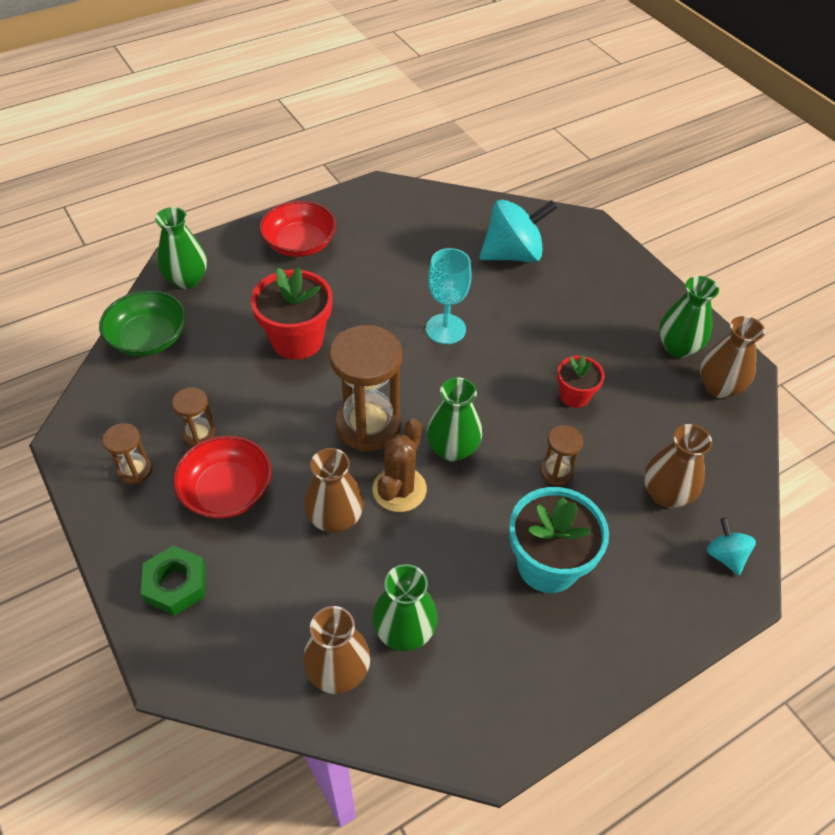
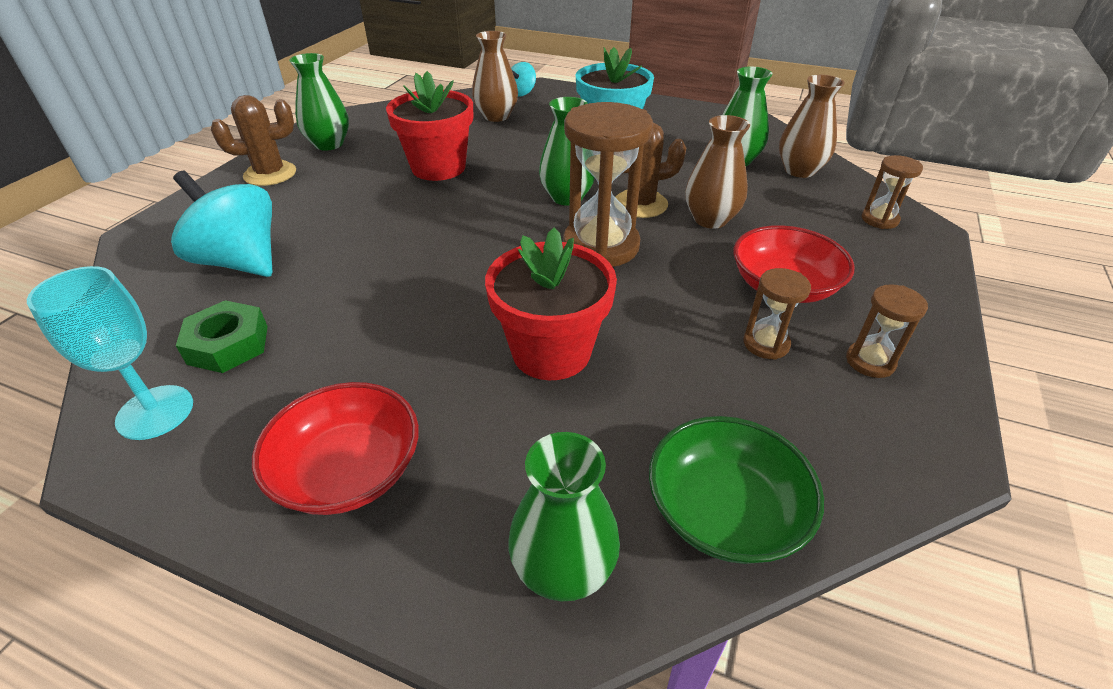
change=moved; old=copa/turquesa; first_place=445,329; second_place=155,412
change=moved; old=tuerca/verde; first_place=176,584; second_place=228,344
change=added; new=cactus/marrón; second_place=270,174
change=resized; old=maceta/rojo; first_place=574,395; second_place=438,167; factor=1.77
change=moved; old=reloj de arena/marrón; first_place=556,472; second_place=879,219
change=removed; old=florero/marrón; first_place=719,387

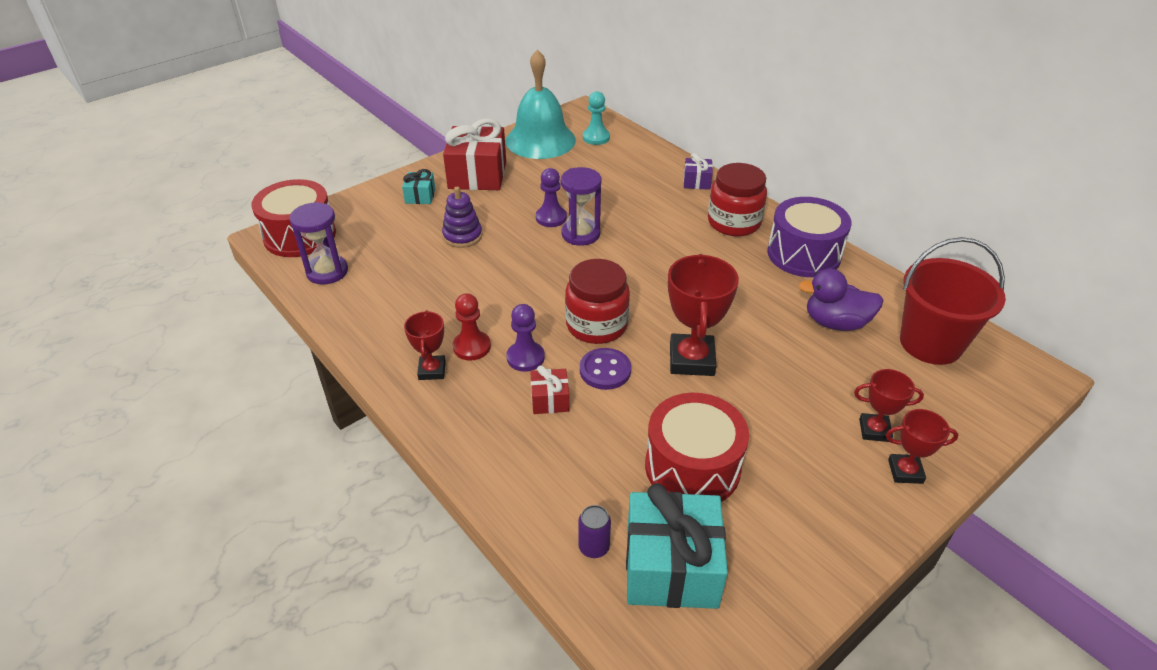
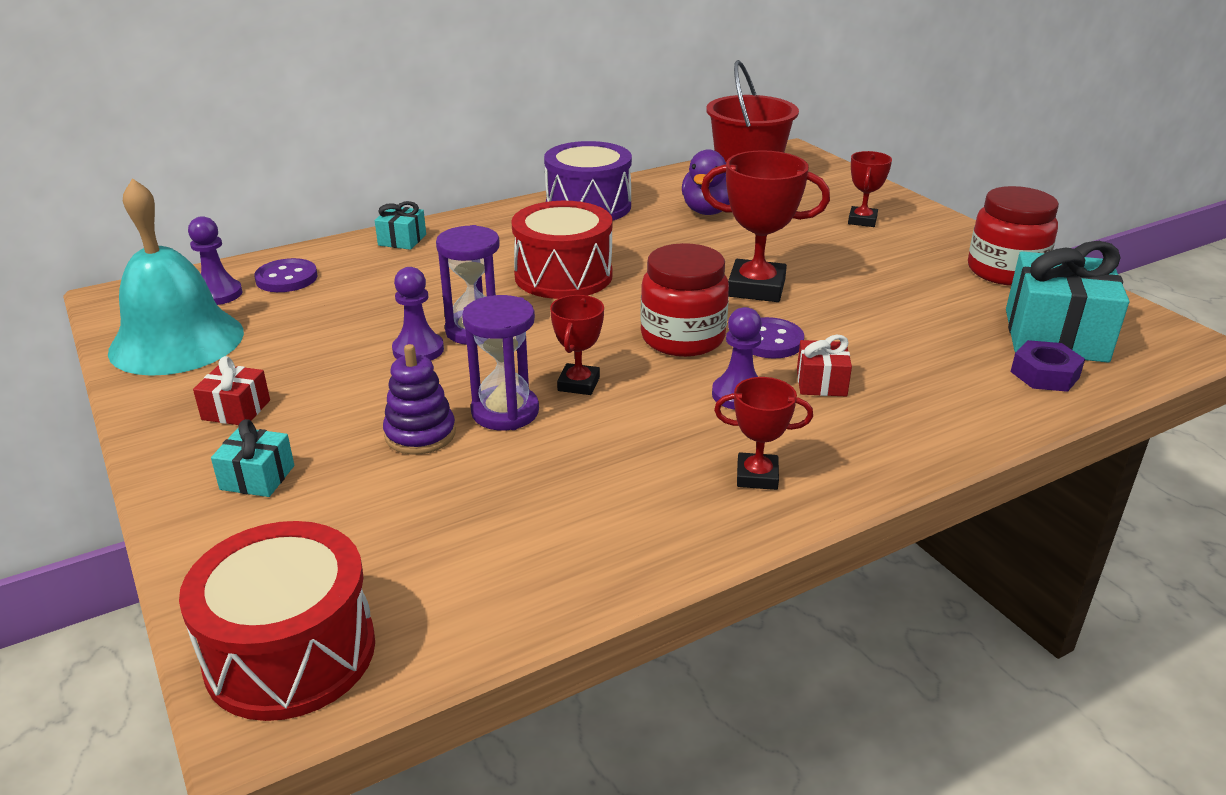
change=recoloured; old=peón/turquesa; new=peón/morado; first_place=596,137; second_place=218,294
change=resized; old=regalo/rojo; first_place=477,175; second_place=236,410; factor=0.48
change=added; new=botón/morado; second_place=286,278
change=recoloured; old=regalo/morado; new=regalo/turquesa; first_place=696,182; second_place=402,240
change=moved; old=reloj de arena/morado; first_place=327,272; second_place=505,412
change=moved; old=tambor/rojo; first_place=692,467; second_place=563,276
change=moved; old=trofeo/rojo; first_place=905,471; second_place=578,384
change=moved; old=tarro/rojo; first_place=733,222; second_place=1005,271
change=replaced; old=lata/morado; new=tuerca/morado; first_place=594,547; second_place=1044,374
change=removed; old=peón/rojo; first_place=472,347

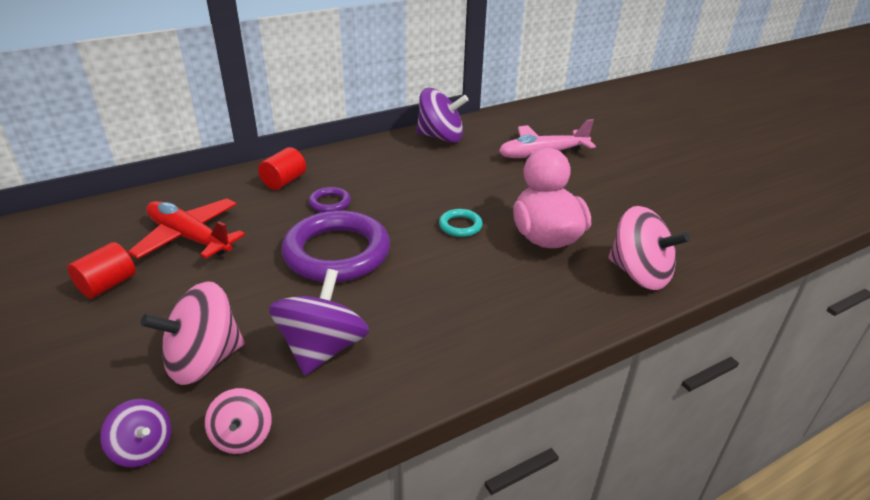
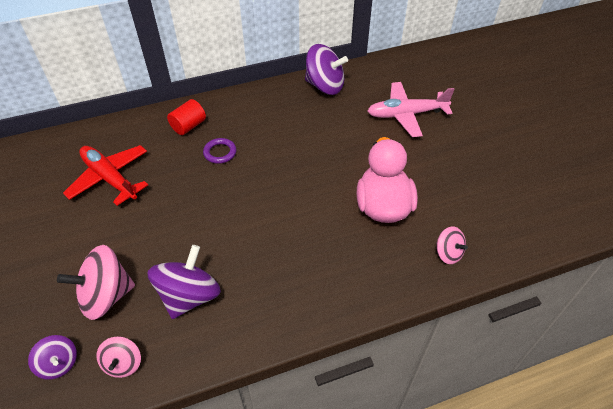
change=resized; old=peonza/rosa; first_place=639,274; second_place=448,253; factor=0.55
change=removed; old=cilindro/rojo; first_place=108,285
change=removed; old=anillo/morado; first_place=337,252
change=removed; old=anillo/turquesa; first_place=460,226

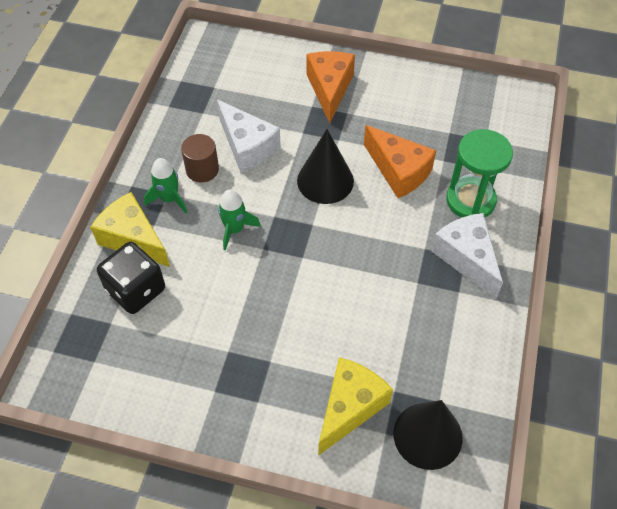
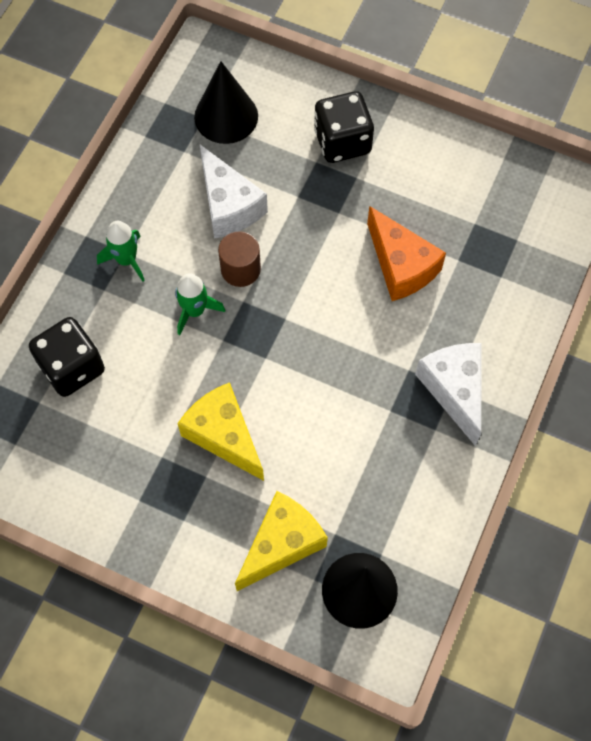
change=moved; old=queso/amarillo; first_place=133,239; second_place=224,435
change=moved; old=cono/negro; first_place=325,180; second_place=226,116
change=moved; old=cilindro/marrón; first_place=202,169; second_place=240,269
change=replaced; old=queso/naranja; new=dado/negro; first_place=330,89; second_place=342,142
change=removed; old=reloj de arena/verde; first_place=470,200

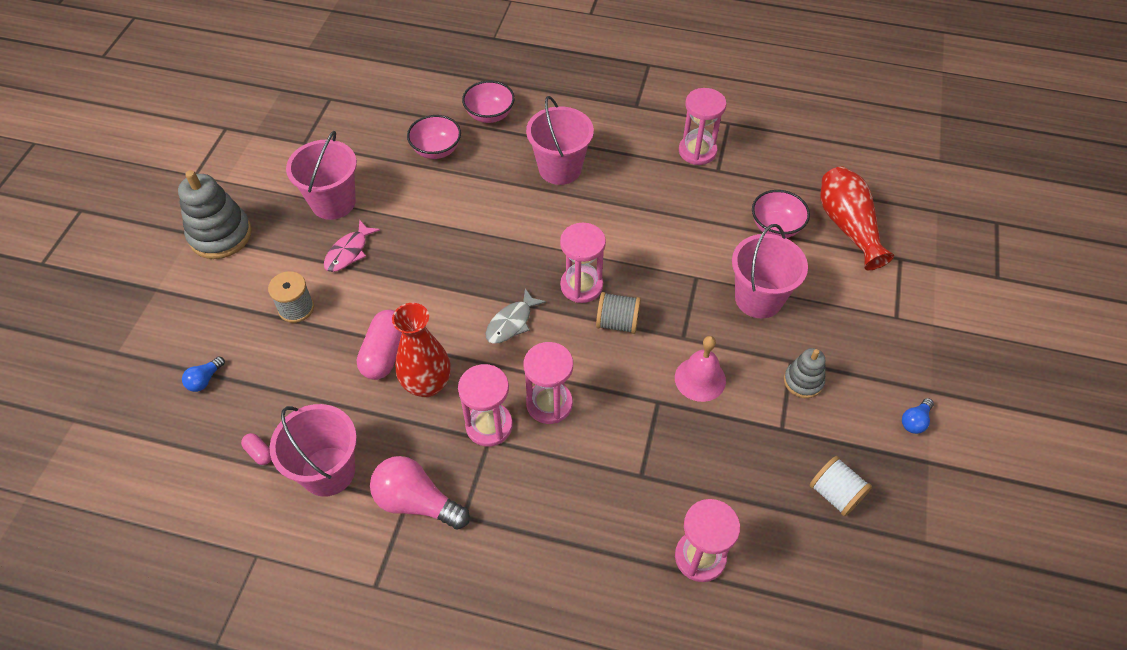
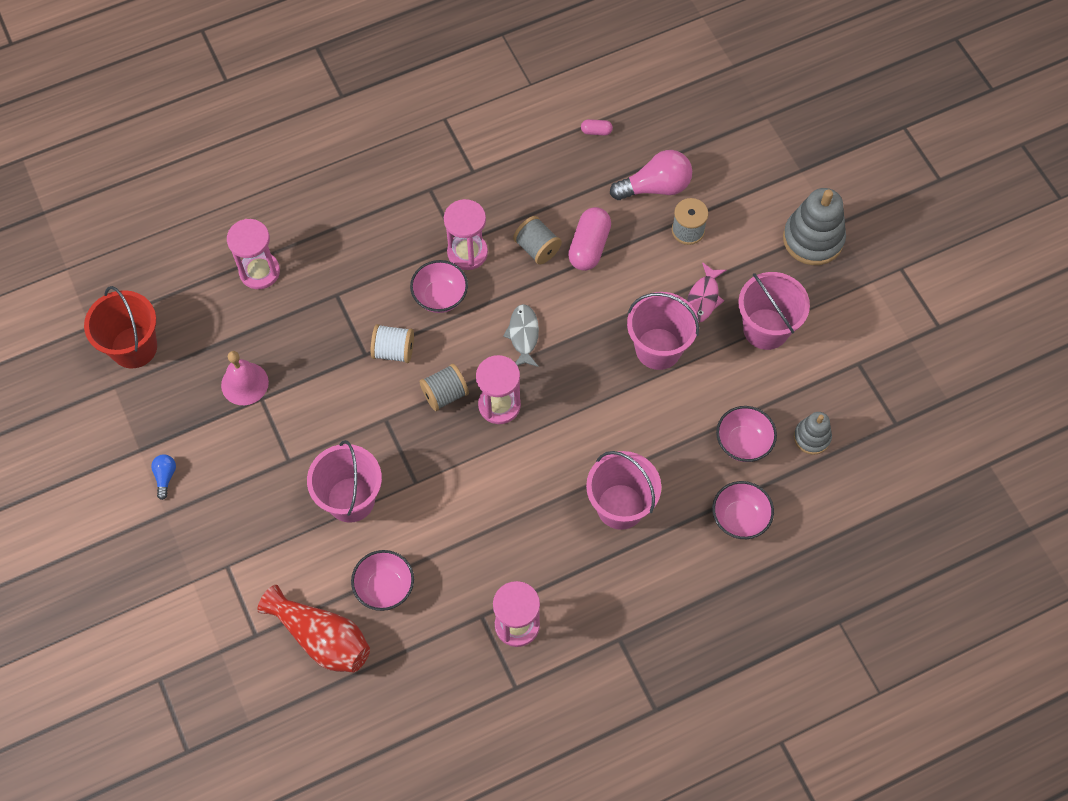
change=added; new=balde/rojo; second_place=134,347
change=moved; old=campana/rosa; first_place=700,379; second_place=244,383
change=moved; old=carrete/blanco; first_place=835,494; second_place=393,351
change=replaced; old=reloj de arena/rosa; new=cuenco/rosa; first_place=549,404; second_place=440,296
change=replaced; old=florero/rojo; new=carrete/gris; first_place=427,384; second_place=537,248
change=turned; old=cápsula/rosa; first_place=385,353; second_place=589,246; degrees=45
change=moved; old=bombilla/rosa; first_place=416,502; second_place=655,187
change=moved; old=balde/rosa; first_place=328,471; second_place=658,349
change=turned; old=pez/rosa; first_place=348,252; second_place=703,298; degrees=-150
change=moved; old=juguete apilable/gris; first_place=803,381; second_place=812,437
change=removed; old=bombilla/azul; first_place=205,380

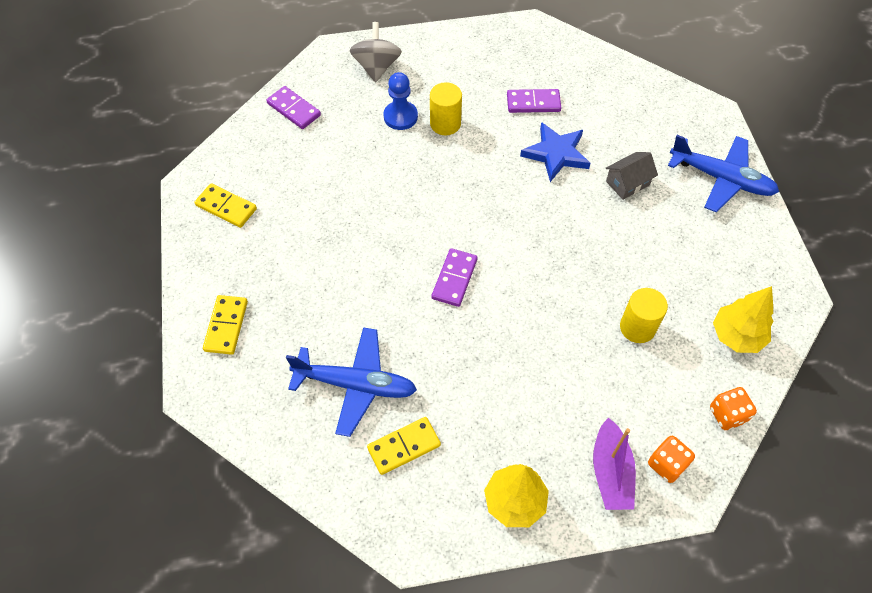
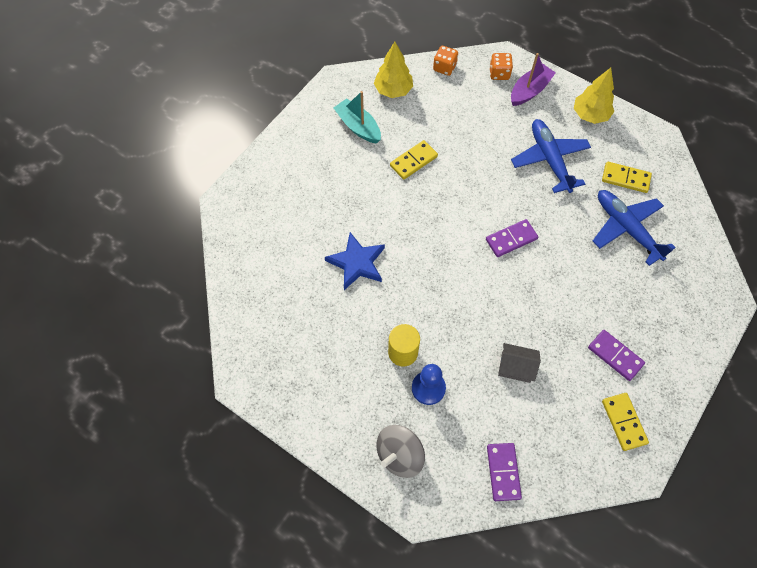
change=added; new=barco/turquesa; second_place=358,127
change=moved; old=ficha de dominó/amarillo; first_place=226,326; second_place=413,161
change=moved; old=casa/gris; first_place=627,183; second_place=515,367
change=moved; old=avión/azul; first_place=721,179; second_place=549,160
change=moved; old=ficha de dominó/morado; first_place=533,103; second_place=615,356
change=removed; old=cilindro/amarillo; first_place=637,327

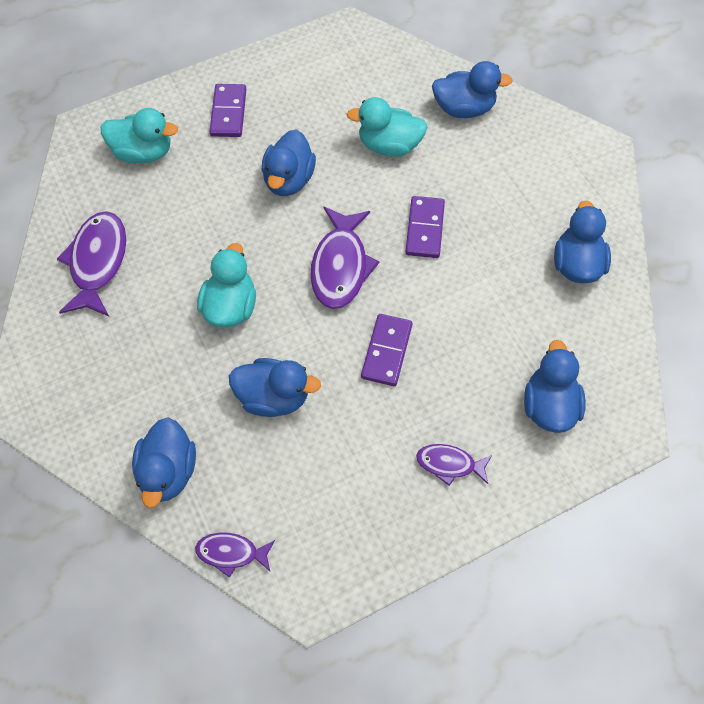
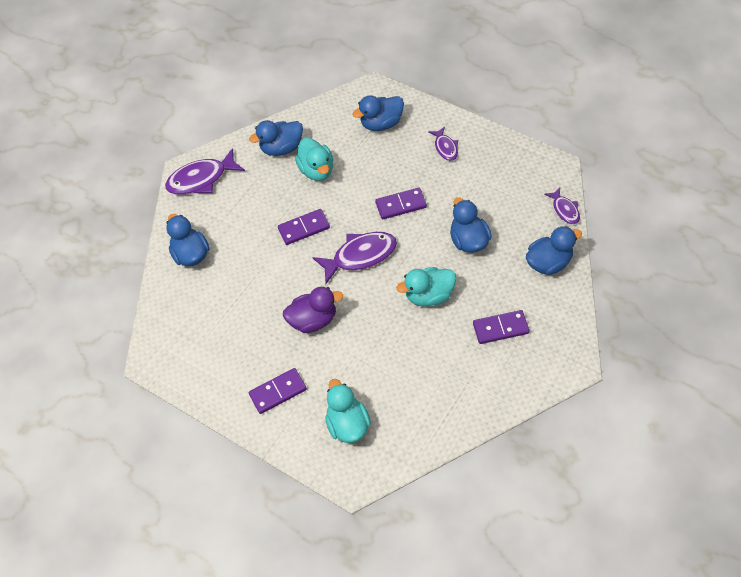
change=moved; old=pez/morado; first_place=98,262; second_place=201,179
change=recoloured; old=pato/azul; new=pato/morado; first_place=289,180; second_place=313,320
change=moved; old=pato/turquesa; first_place=389,145; second_place=317,170
change=added; new=ficha de dominó/morado; second_place=500,328

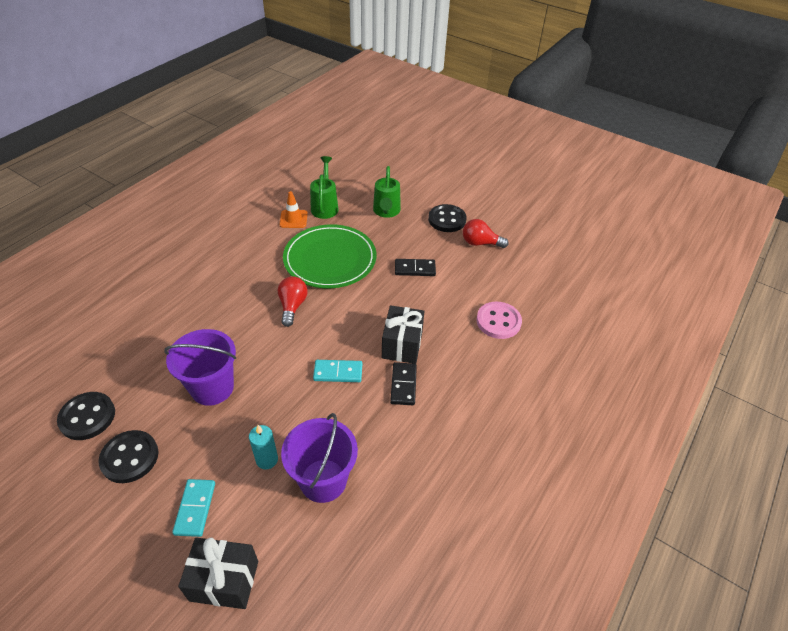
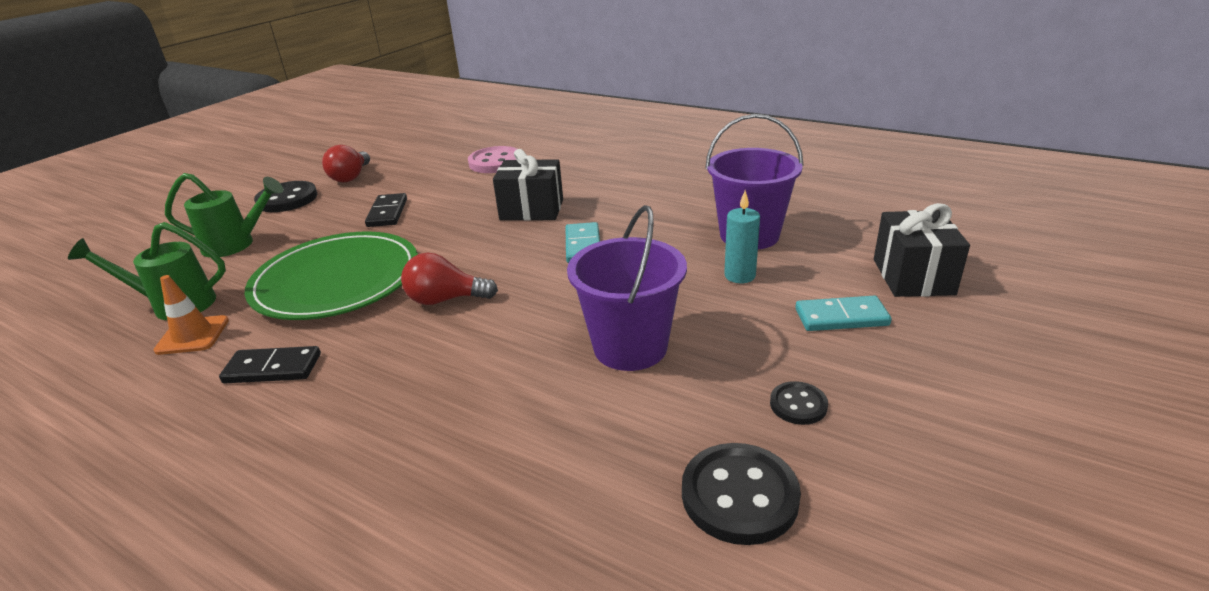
change=moved; old=ficha de dominó/negro; first_place=403,385; second_place=272,368
change=resized; old=botón/negro; first_place=130,457; second_place=798,405; factor=0.55

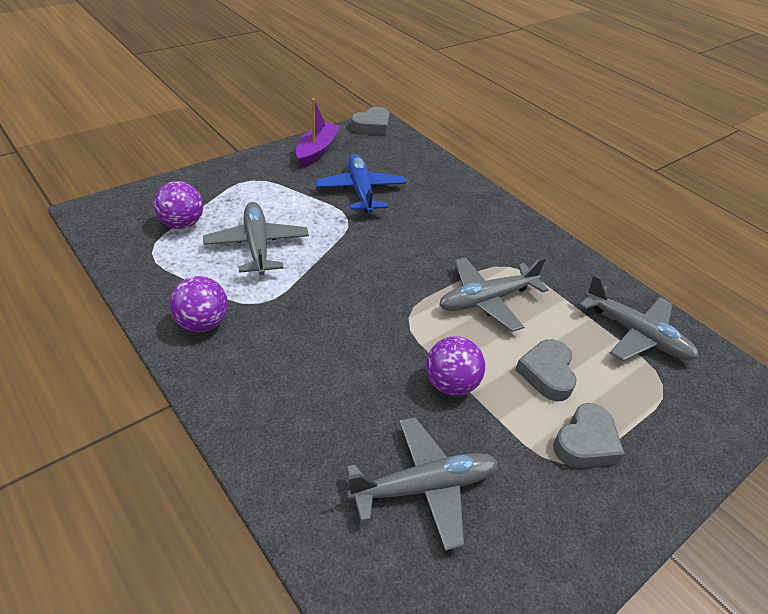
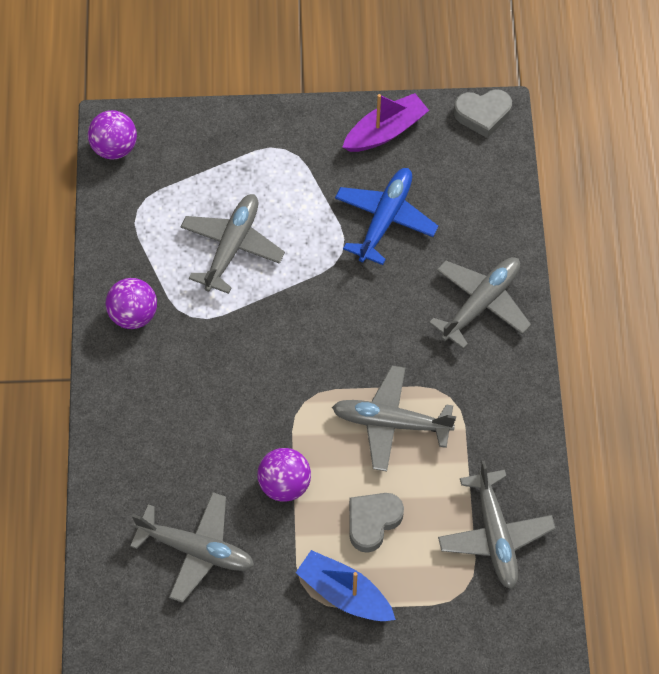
change=moved; old=pelota/morado; first_place=182,224; second_place=115,148
change=replaced; old=corazón/gris; new=barco/azul; first_place=585,442; second_place=344,593
change=added; new=avión/gris; second_place=481,303

